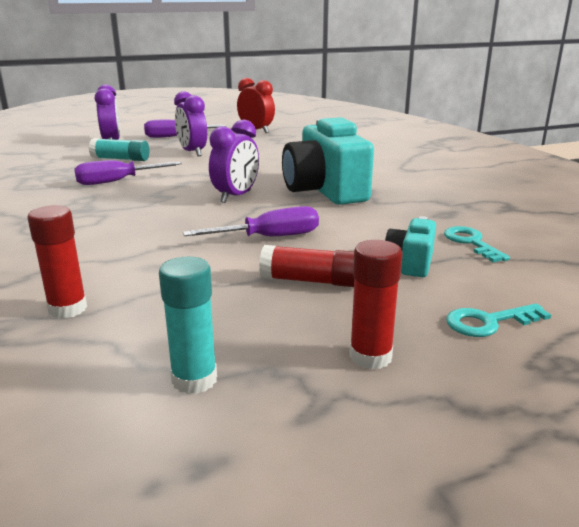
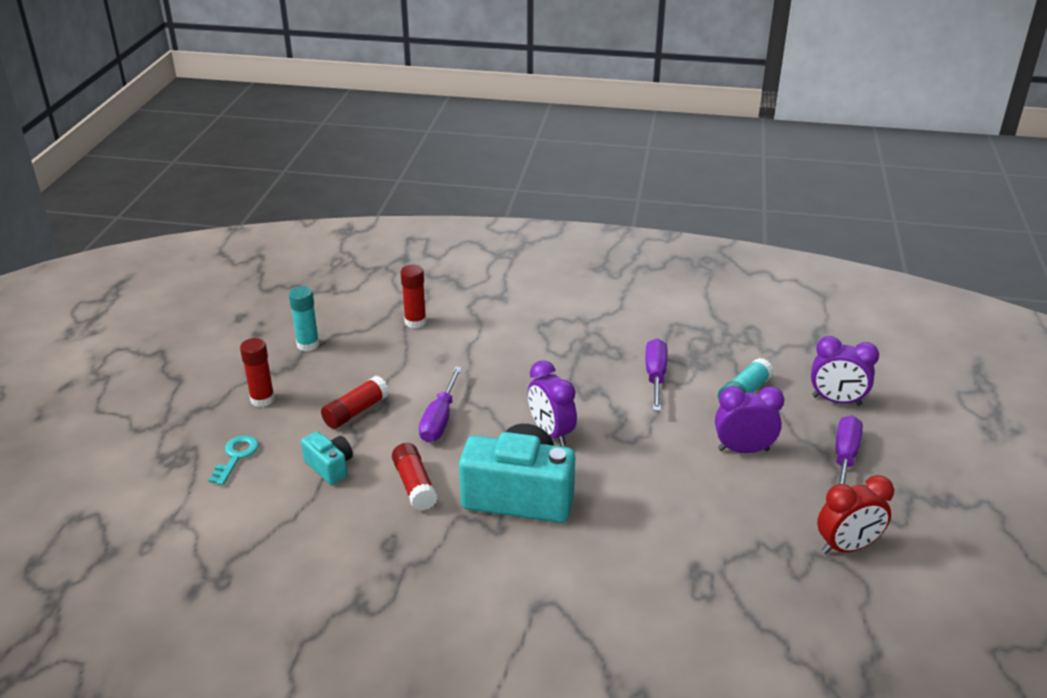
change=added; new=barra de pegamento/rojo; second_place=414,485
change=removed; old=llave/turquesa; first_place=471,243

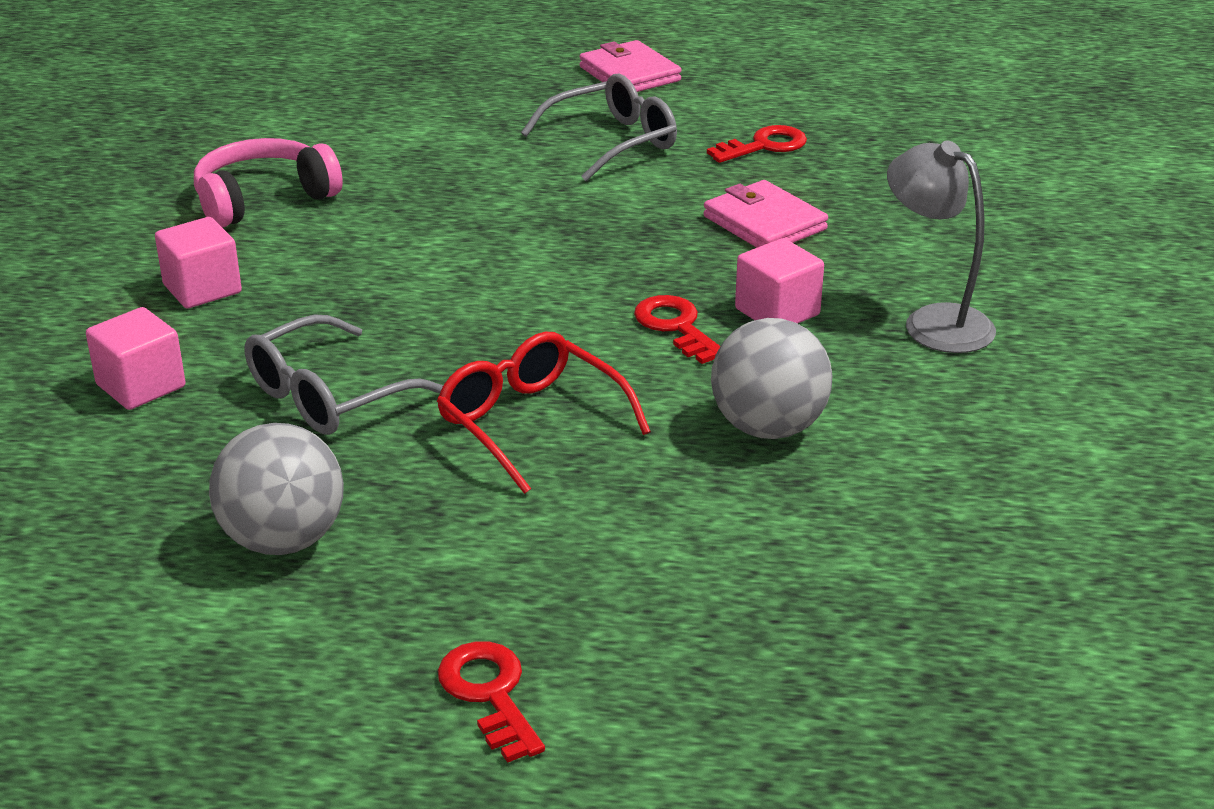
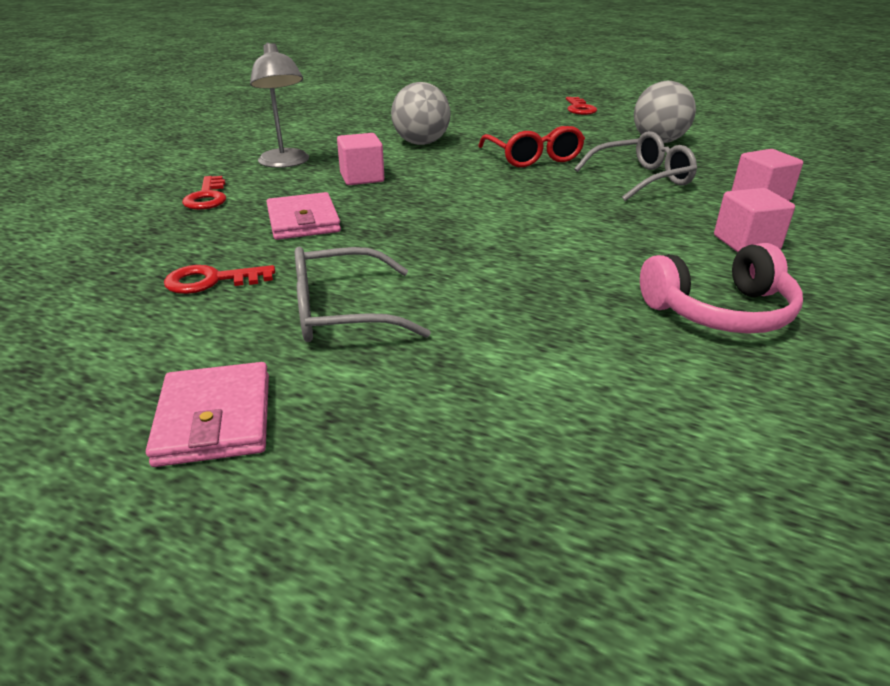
change=moved; old=llave/rojo; first_place=676,327; second_place=207,197

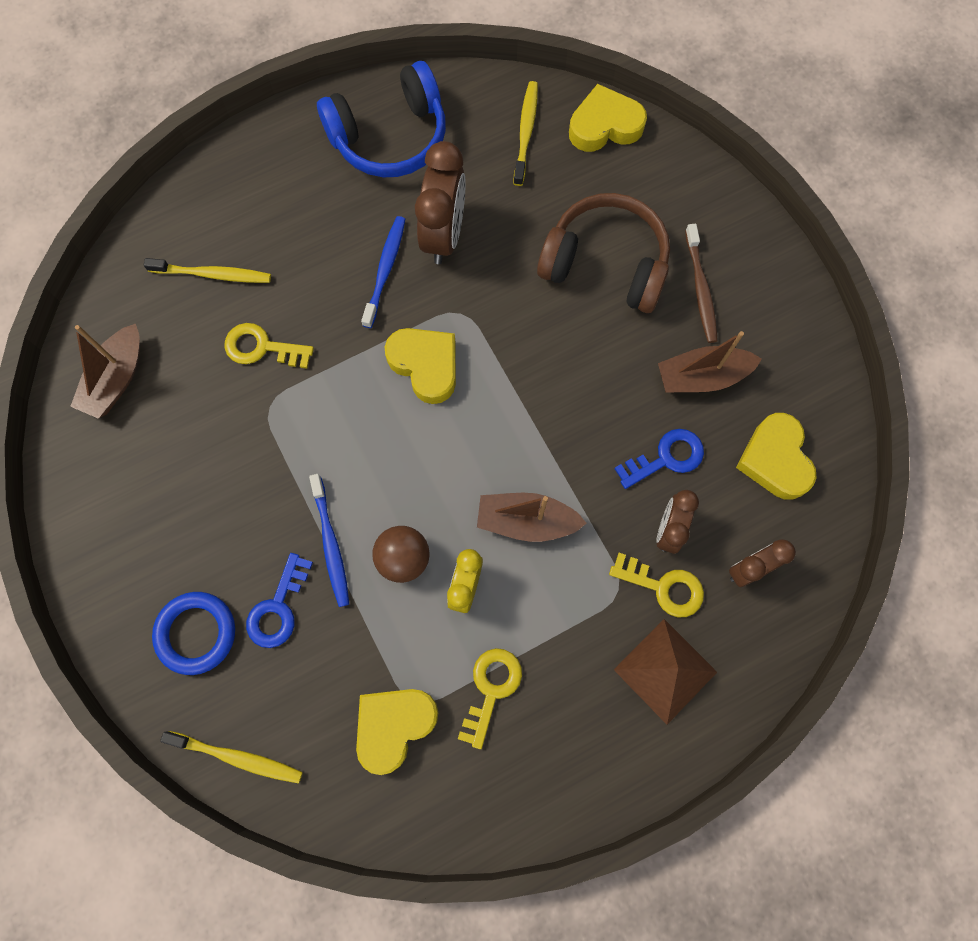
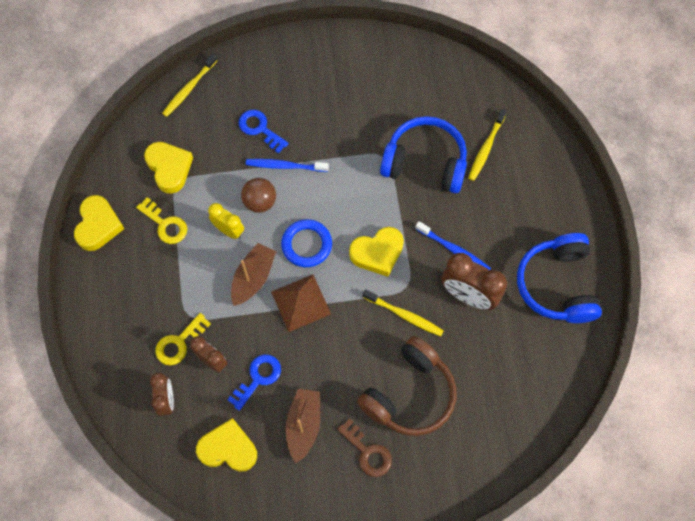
change=moved; old=corazón/amarillo; first_place=604,125; second_place=98,225
change=turned; old=llave/azul; first_place=666,458; second_place=258,378; degrees=-135
change=moved; old=pirámide/marrón; first_place=665,671; second_place=300,302
change=moved; old=anillo/azul; first_place=196,633; second_place=306,245
change=replaced; old=cepillo de dientes/marrón; new=llave/marrón; first_place=700,289; second_place=367,452
change=moved; old=cepillo de dientes/amarillo; first_place=526,132; second_place=404,315
change=replaced; old=llave/amarillo; new=auriculares/azul; first_place=262,347; second_place=425,163
change=removed; old=barco/marrón; first_place=116,379

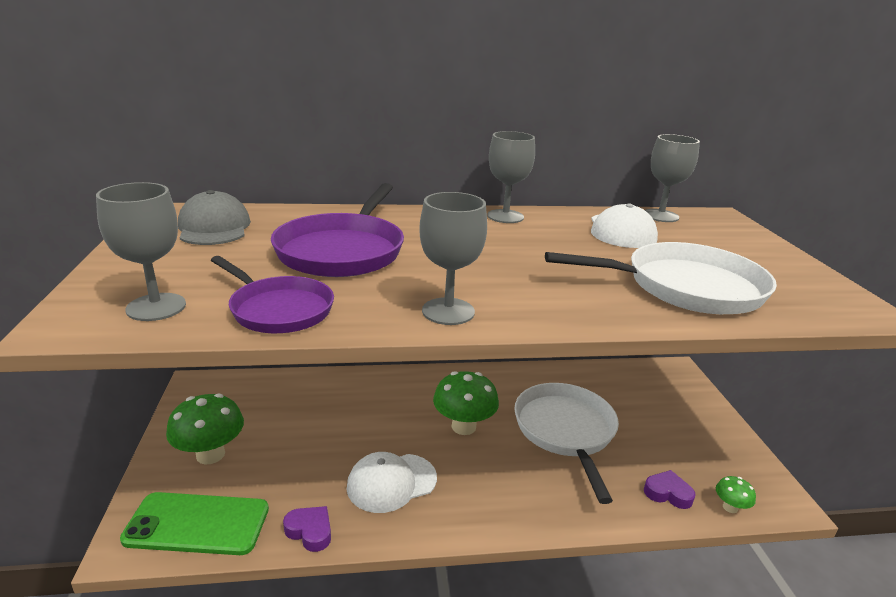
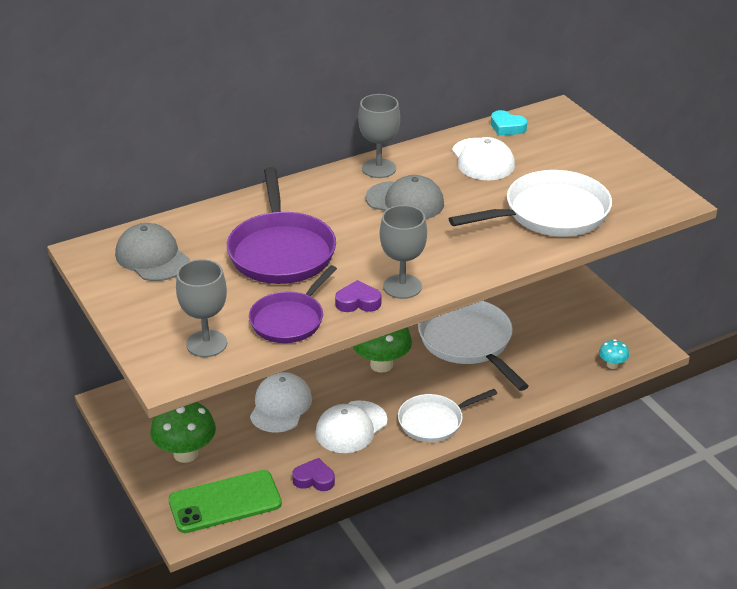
change=turned; old=sartén/morado; first_place=278,309; second_place=289,320; degrees=105
change=added; new=gorra/blanco; second_place=280,406
change=moved; old=corazón/morado; first_place=667,493; second_place=358,302
change=added; new=gorra/gris; second_place=405,201
change=added; new=sartén/blanco; second_place=434,421
change=replaced; old=copa/gris; new=corazón/turquesa; first_place=660,216; second_place=507,127
change=recoloured; old=seta/verde; new=seta/turquesa; first_place=730,507; second_place=612,365

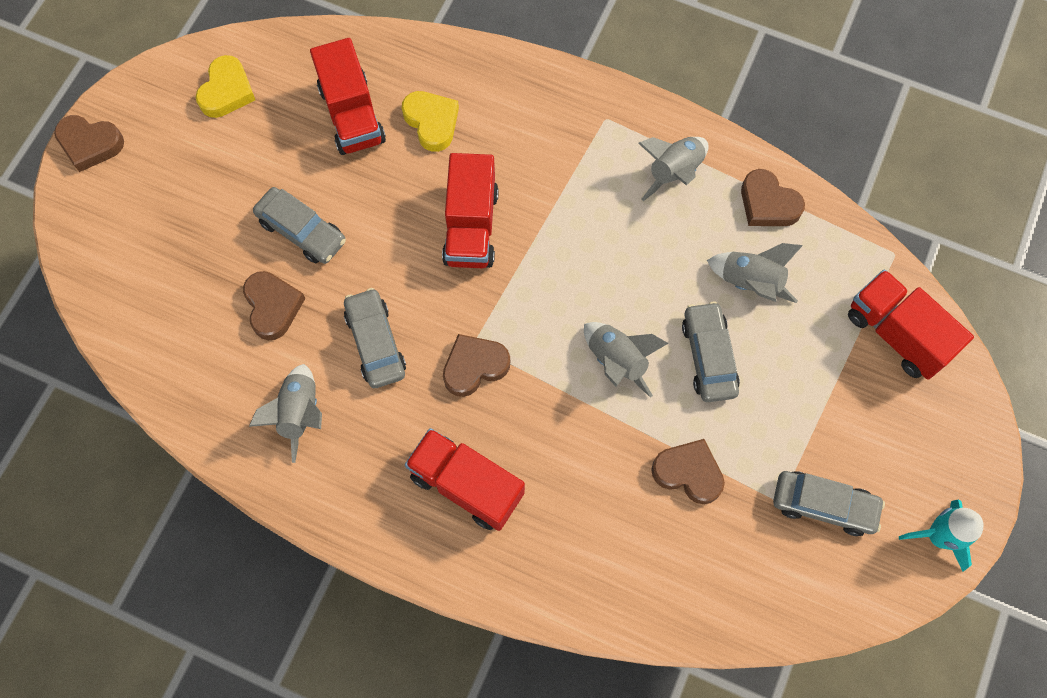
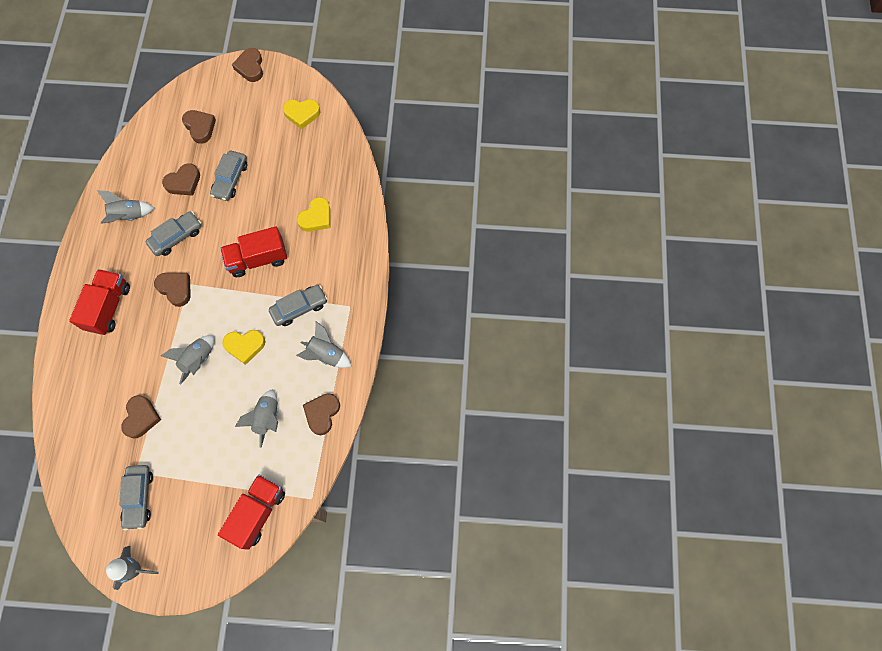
change=recoloured; old=cohete/turquesa; new=cohete/gris; first_place=938,536; second_place=135,569
change=added; new=corazón/marrón; second_place=200,127
change=added; new=corazón/amarillo; second_place=245,346
change=moved; old=coche/gris; first_place=708,356; second_place=299,308
change=removed; old=camión/rojo; first_place=352,115

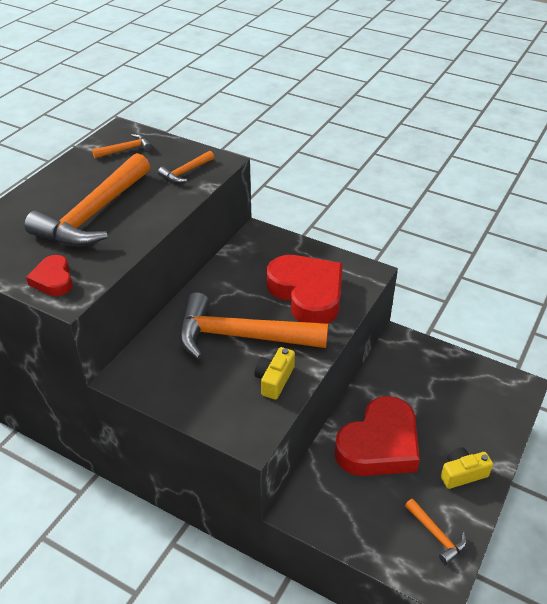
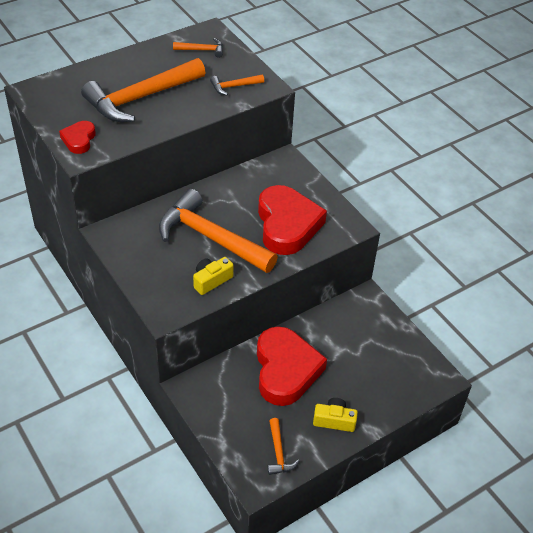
change=turned; old=corazón/rojo; first_place=379,444; second_place=285,370; degrees=-75

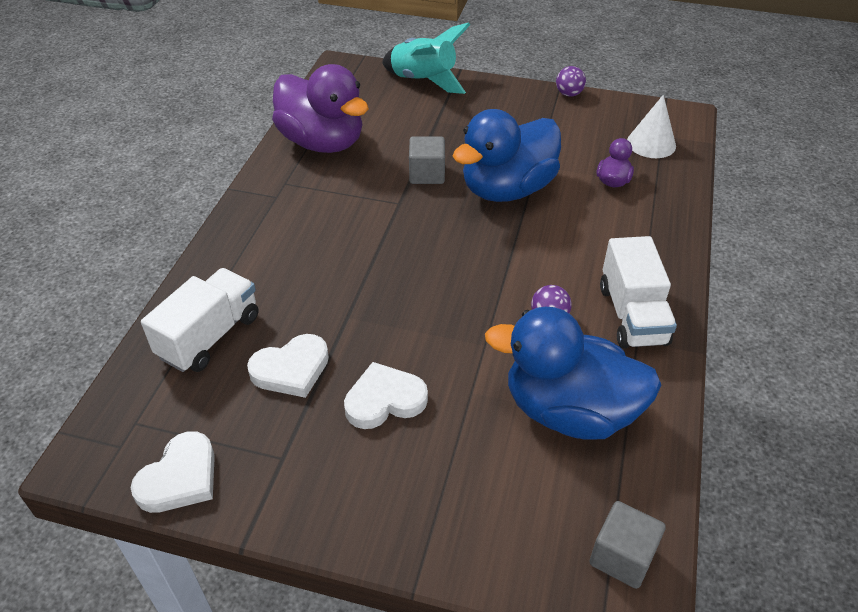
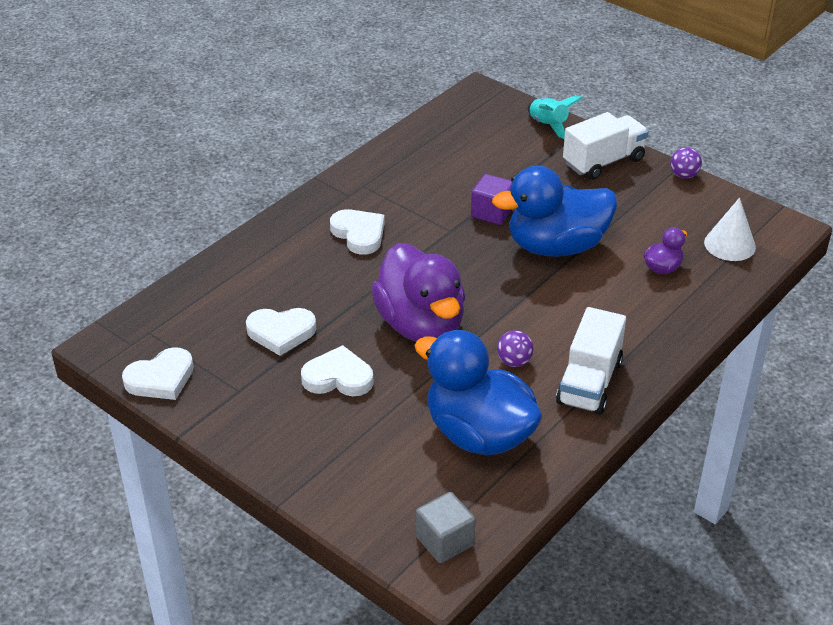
change=added; new=corazón/blanco; second_place=359,234
change=moved; old=pato/morado; first_place=322,142; second_place=421,325
change=recoloured; old=cubo/gris; new=cubo/morado; first_place=427,174; second_place=492,213
change=resized; old=cohete/turquesa; first_place=424,81; second_place=548,125; factor=0.65
change=moved; old=camión/blanco; first_place=209,336; second_place=603,162

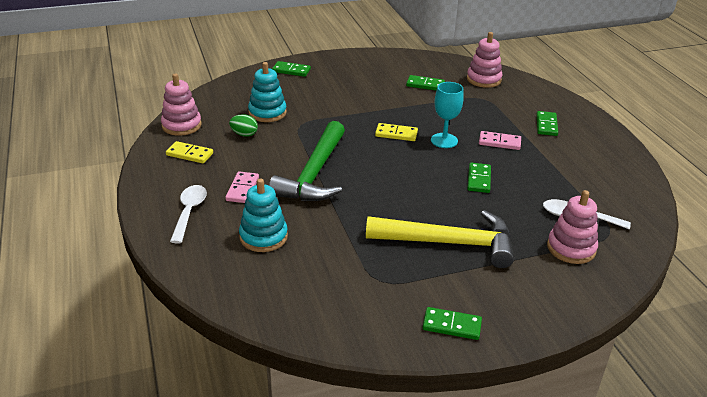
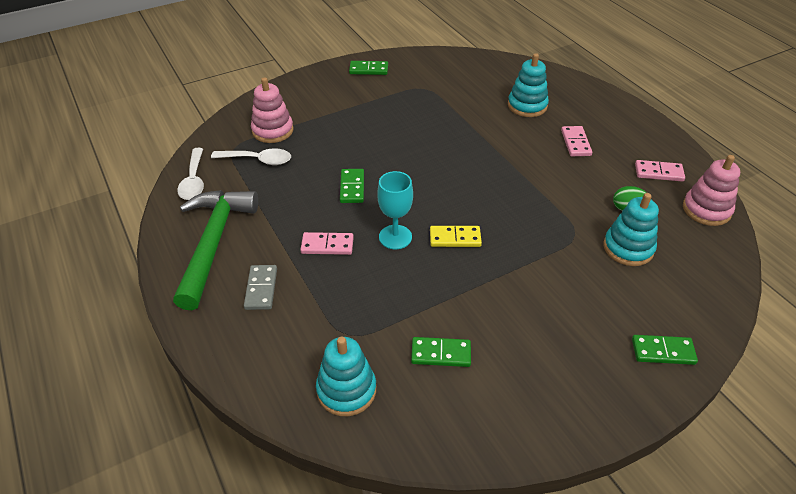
change=moved; old=martillo/verde; first_place=314,174; second_place=213,243
change=moved; old=cuchara/blanco; first_place=189,212; second_place=194,181
change=recoloured; old=ficha de dominó/verde; new=ficha de dominó/gris; first_place=546,125; second_place=261,289
change=recoloured; old=juguete apilable/rosa; new=juguete apilable/turquesa; first_place=484,79; second_place=346,390
change=recoloured; old=ficha de dominó/amarillo; new=ficha de dominó/rosa; first_place=189,154; second_place=658,172
change=removed; old=martillo/amarillo; first_place=449,243

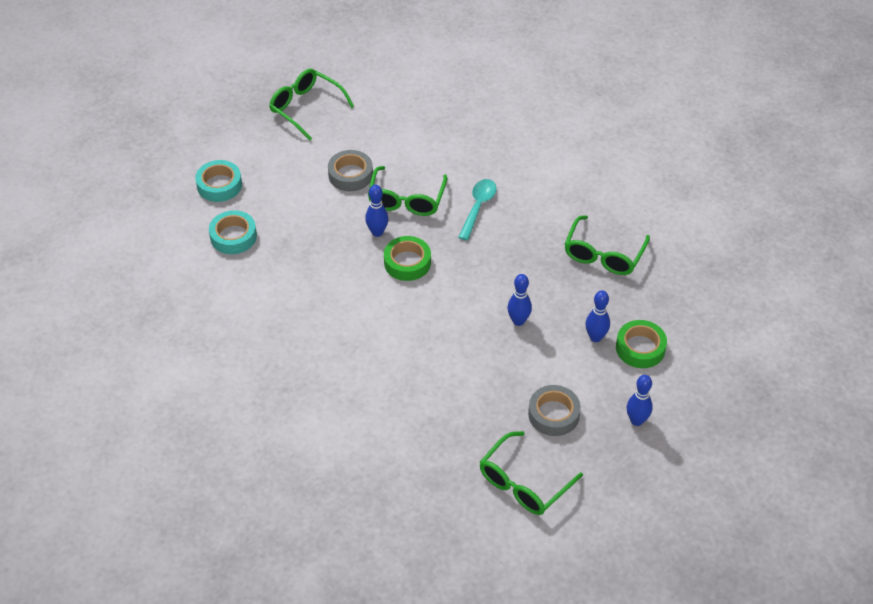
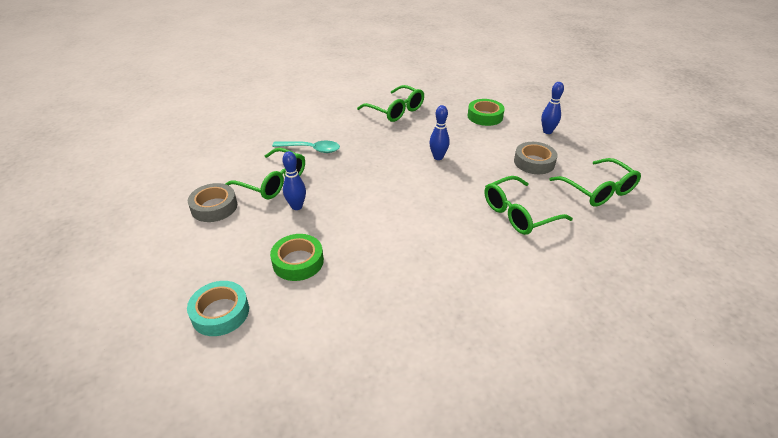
change=moved; old=cinta adhesiva/verde; first_place=407,262; second_place=298,262
change=turned; old=cuchara/turquesa; first_place=478,207; second_place=311,149; degrees=150
change=moved; old=gafas/verde; first_place=305,107; second_place=518,214
change=removed; old=cinta adhesiva/turquesa; first_place=219,185
change=removed; old=bolo/azul; first_place=595,337

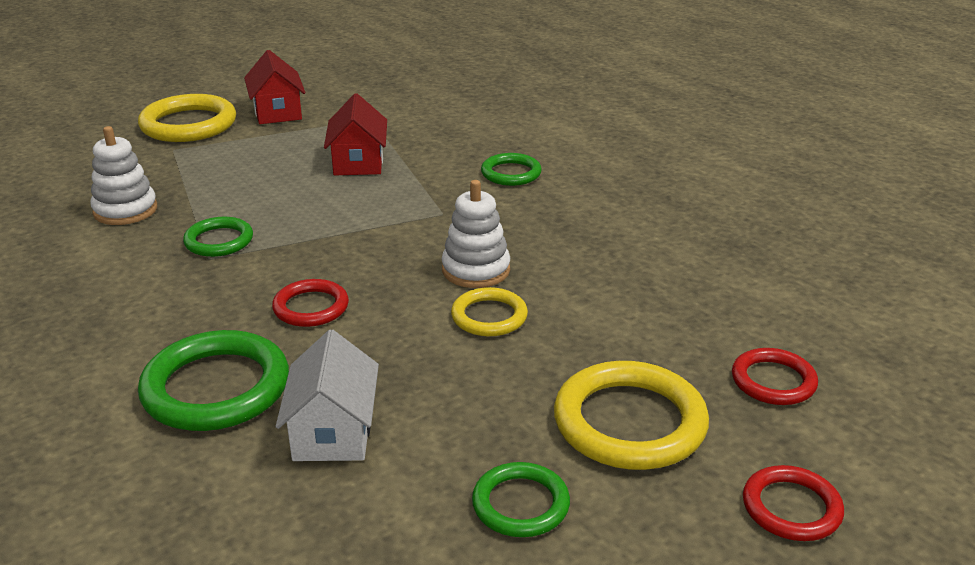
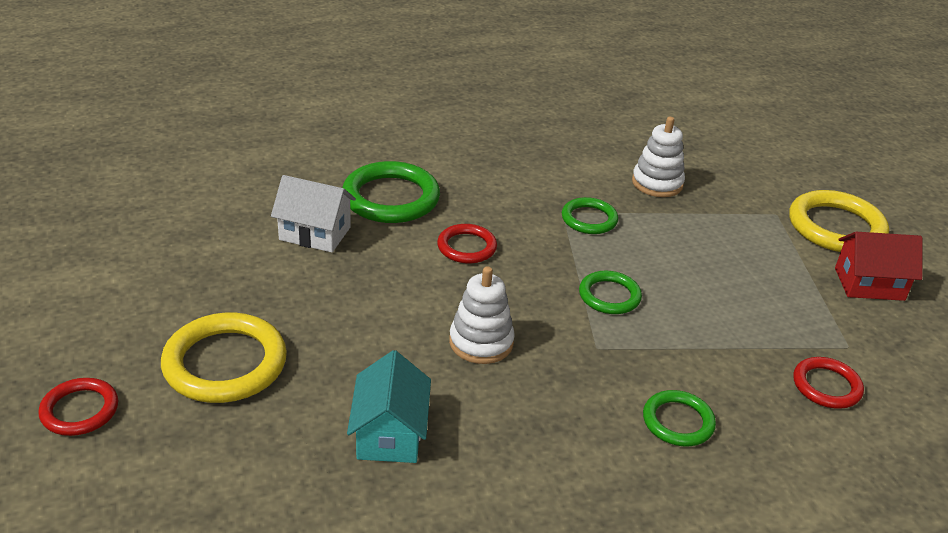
change=added; new=casa/turquesa; second_place=389,434
change=moved; old=anillo/verde; first_place=520,504; second_place=609,296
change=moved; old=anillo/rojo; first_place=773,381; second_place=826,386
change=removed; old=casa/rojo; first_place=358,162
change=removed; old=anillo/amarillo; first_place=489,316

